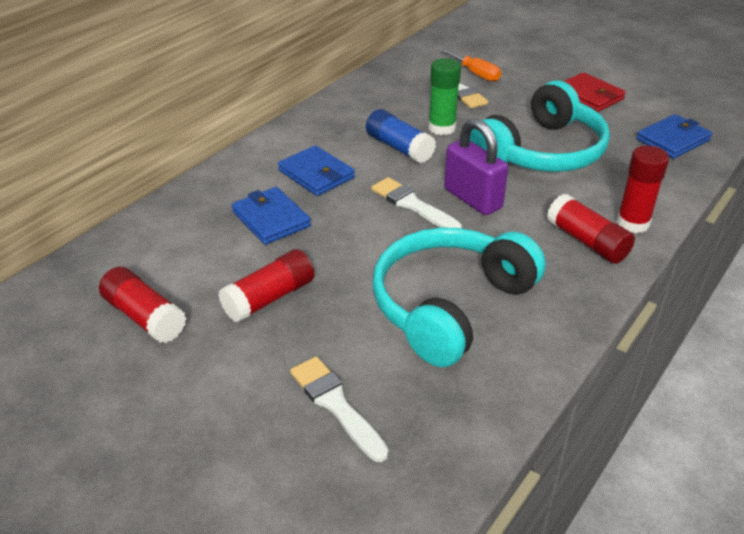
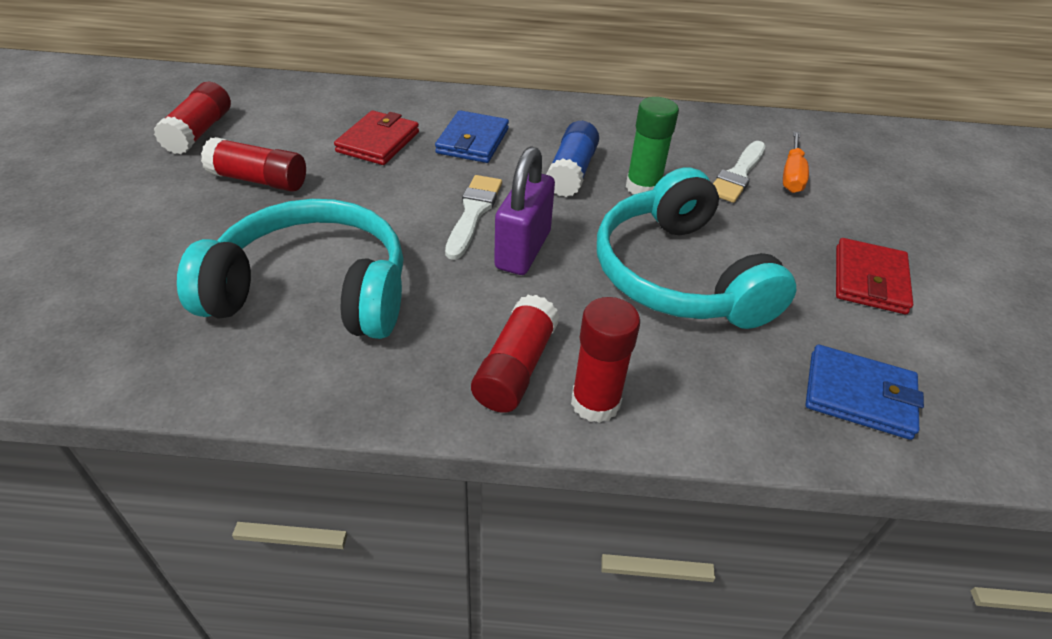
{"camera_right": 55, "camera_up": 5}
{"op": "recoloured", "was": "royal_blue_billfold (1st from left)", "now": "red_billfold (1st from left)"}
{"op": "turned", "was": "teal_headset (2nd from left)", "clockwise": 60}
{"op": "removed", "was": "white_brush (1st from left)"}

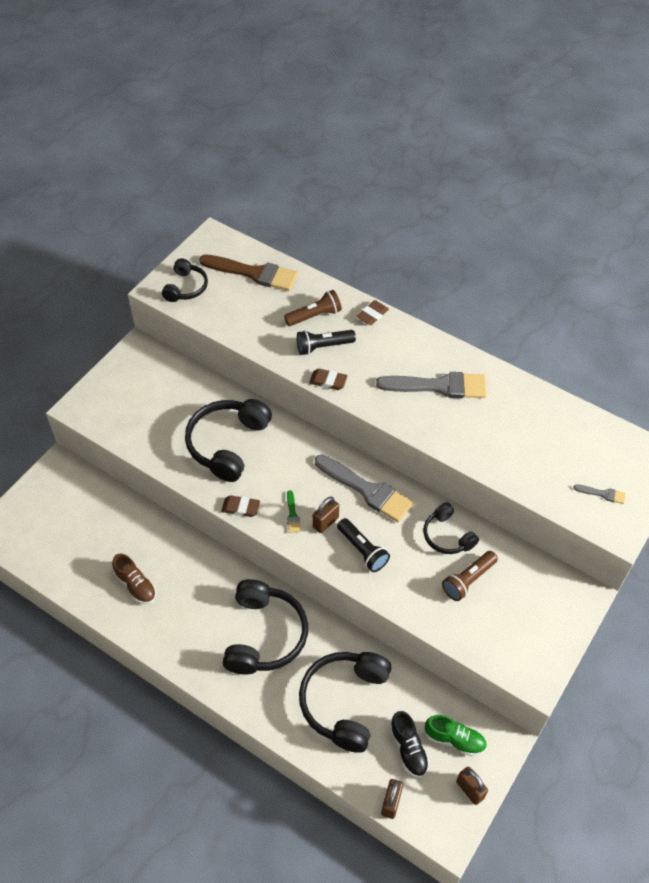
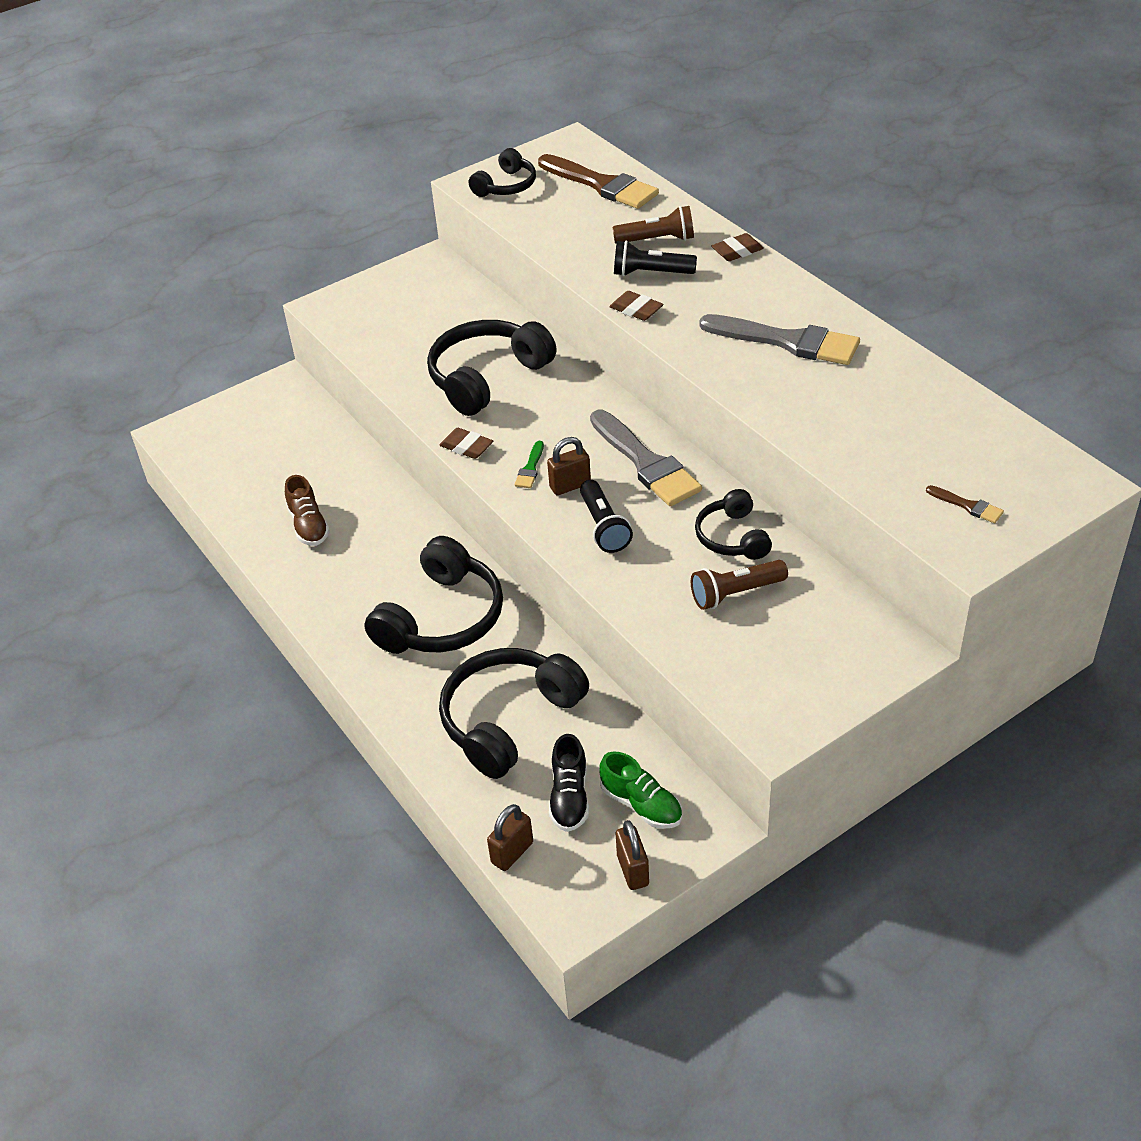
{"camera_right": 25, "camera_up": -10}
{"op": "recoloured", "was": "gray_brush (3rd from left)", "now": "dark_brown_brush (2nd from left)"}

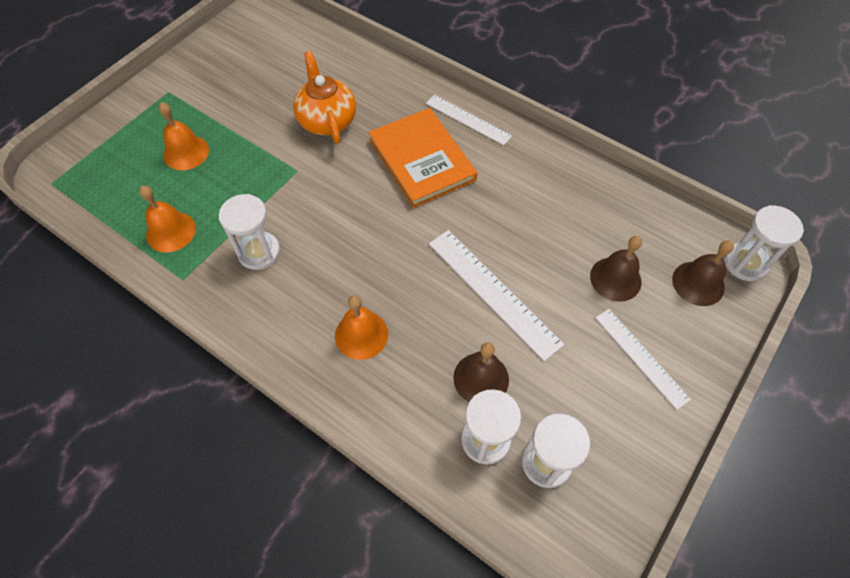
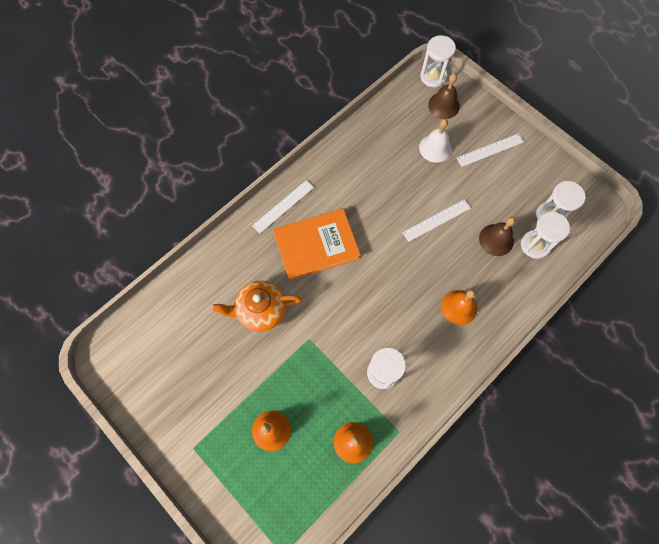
{"camera_right": -80, "camera_up": 10}
{"op": "resized", "was": "white_ruler (2nd from left)", "ratio": 0.65}
{"op": "recoloured", "was": "dark_brown_hand_bell (2nd from left)", "now": "white_hand_bell"}

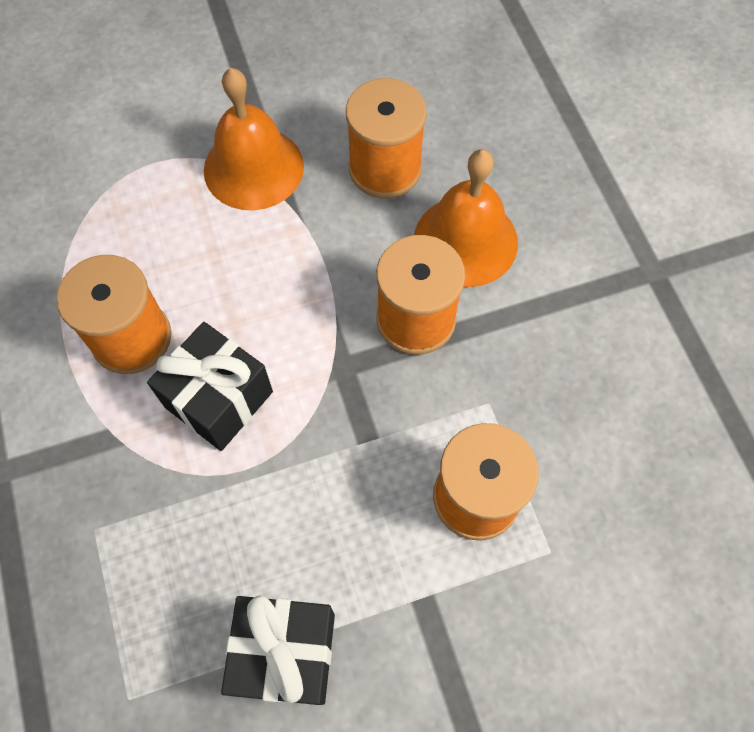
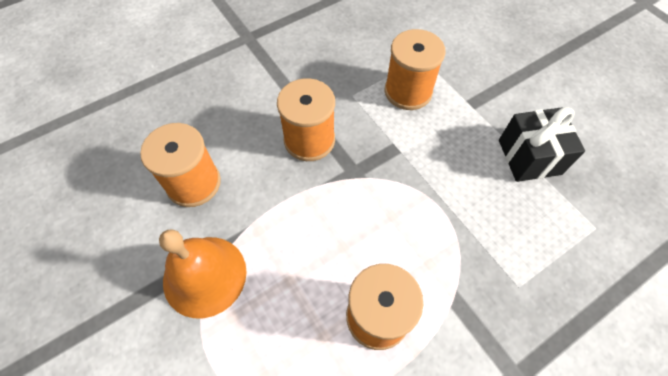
{"camera_right": -105, "camera_up": -5}
{"op": "removed", "was": "jet-black_wrapped_gift (1st from left)"}
{"op": "removed", "was": "orange_hand_bell (2nd from left)"}

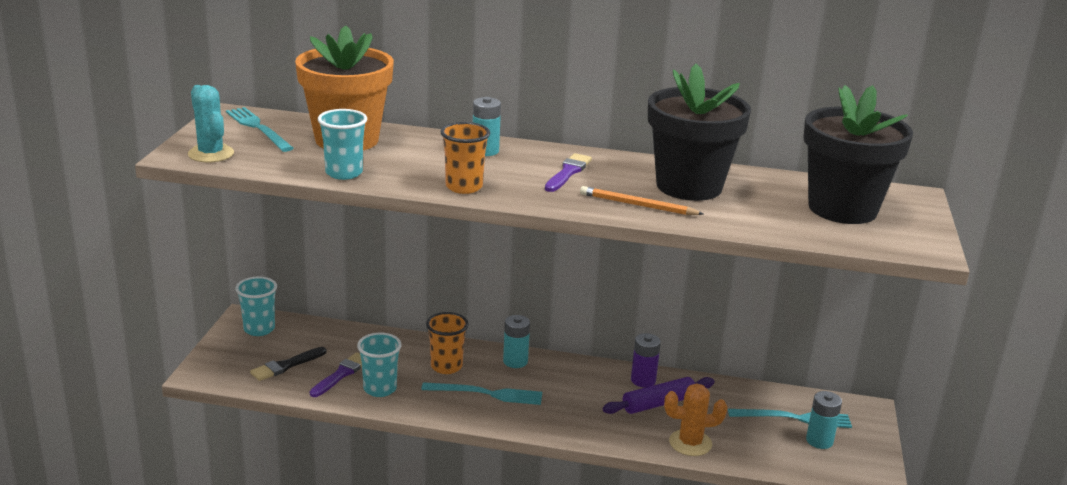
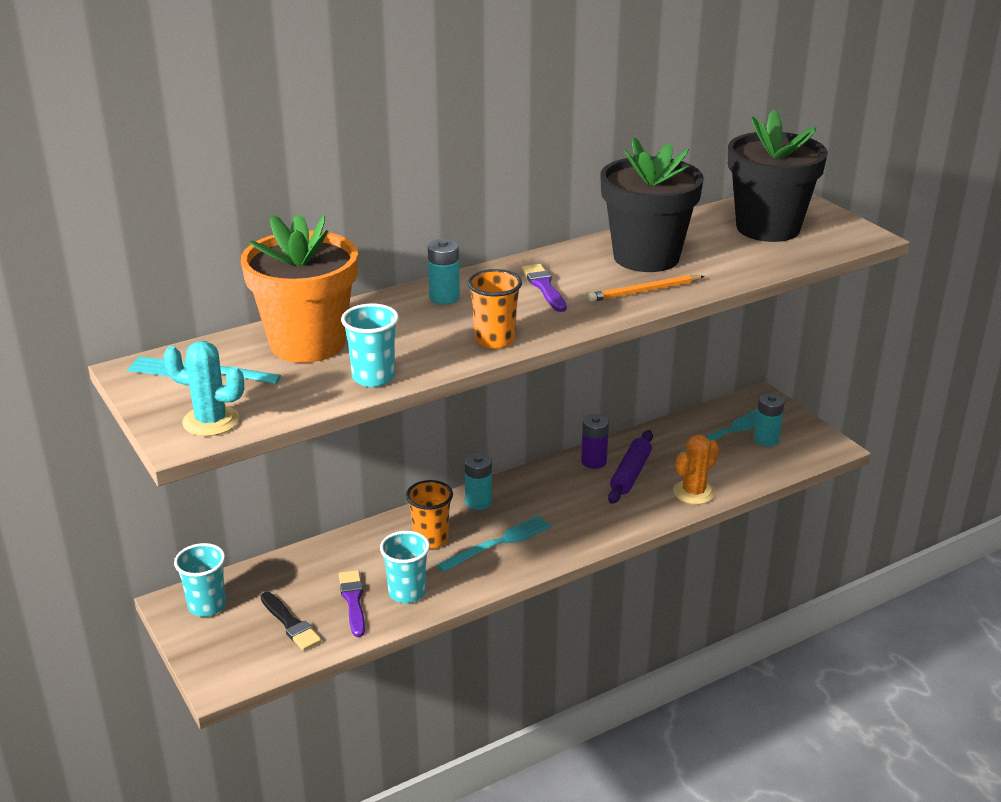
{"camera_right": -40, "camera_up": 5}
{"op": "turned", "was": "jet-black_brush", "clockwise": -45}

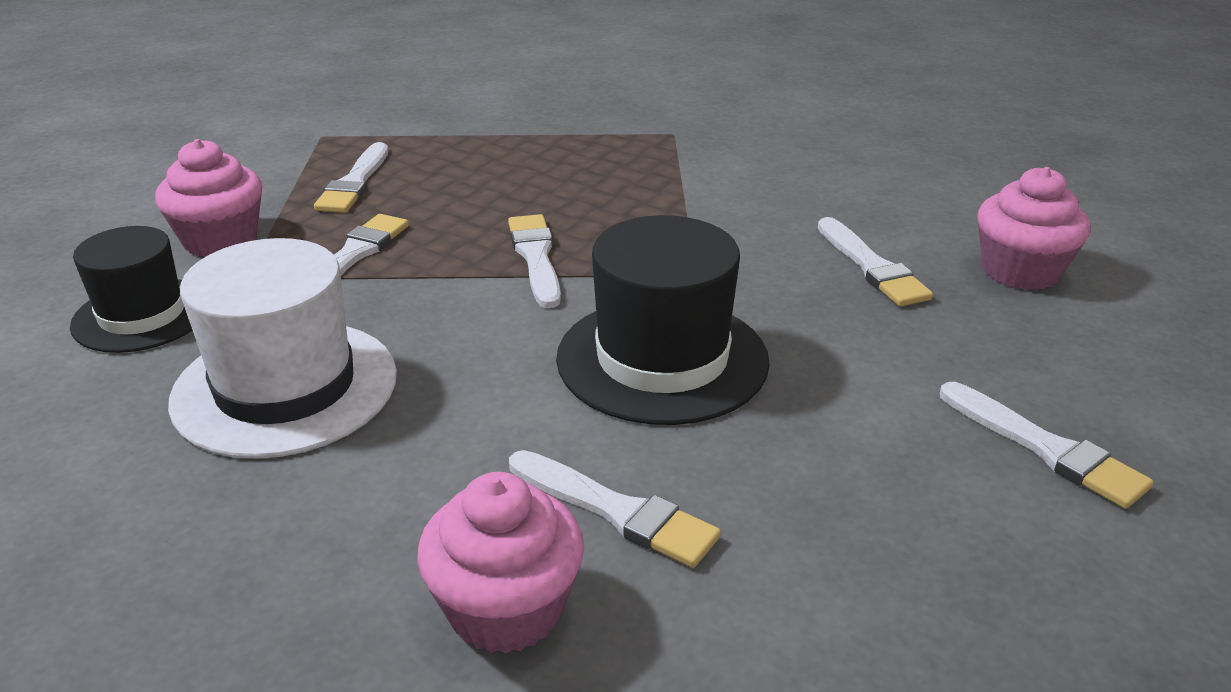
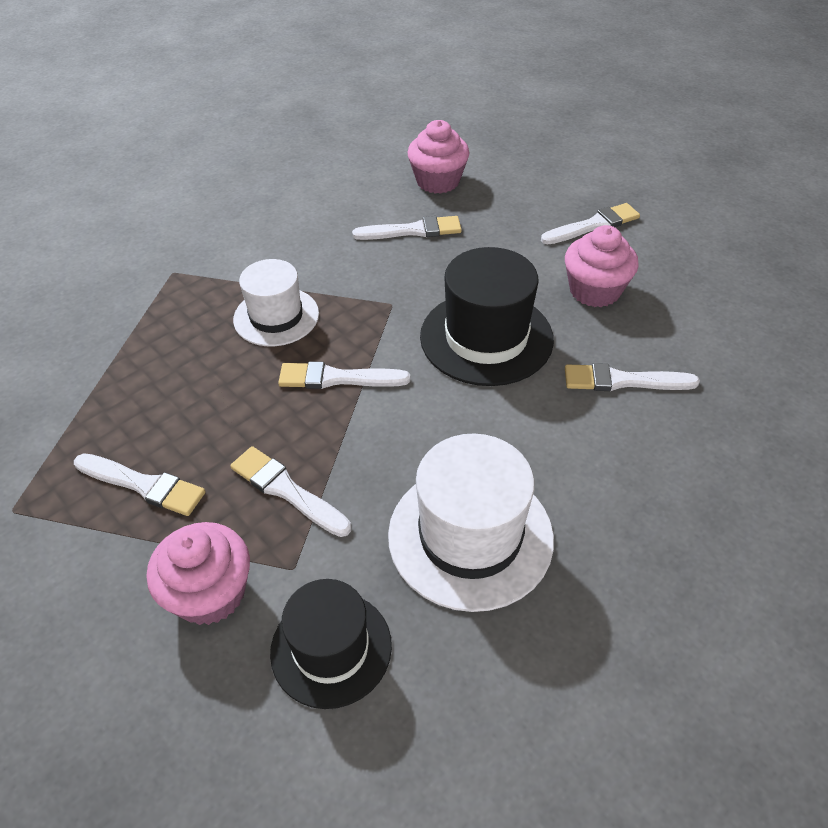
{"camera_right": -75, "camera_up": 15}
{"op": "added", "now": "white_tall_hat (1st from left)"}
{"op": "moved", "was": "rosy_cupcake (2nd from left in the first image)", "now": "rosy_cupcake (3rd from left)"}
{"op": "turned", "was": "white_brush (4th from left in the first image)", "clockwise": -135}

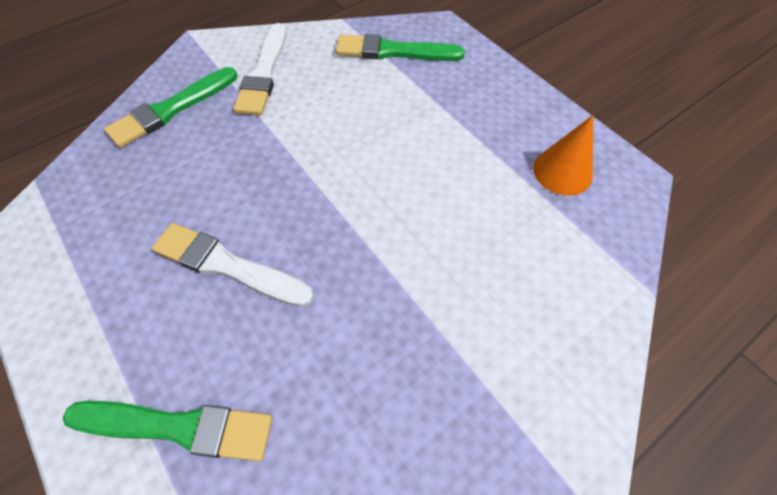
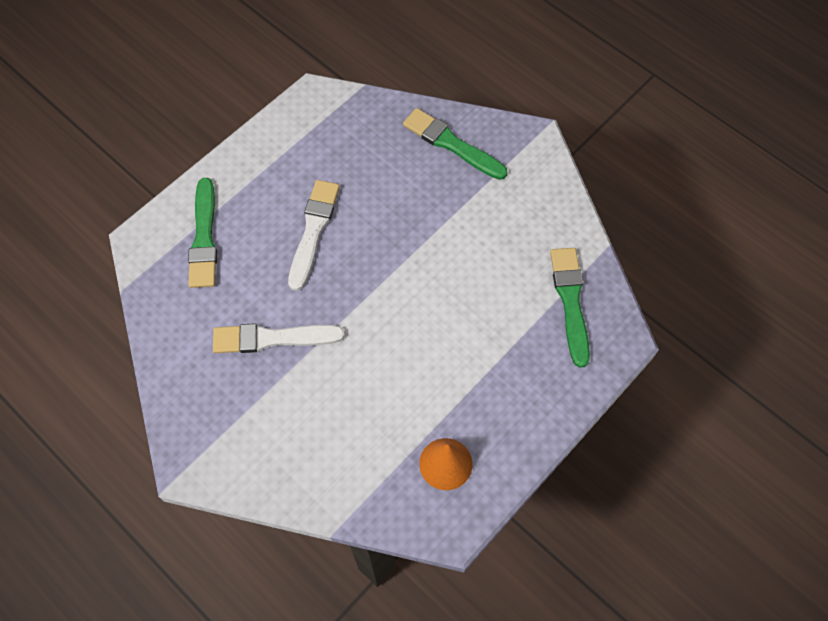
{"camera_right": 80, "camera_up": 5}
{"op": "moved", "was": "white_brush (2nd from left in the first image)", "now": "white_brush (1st from left)"}

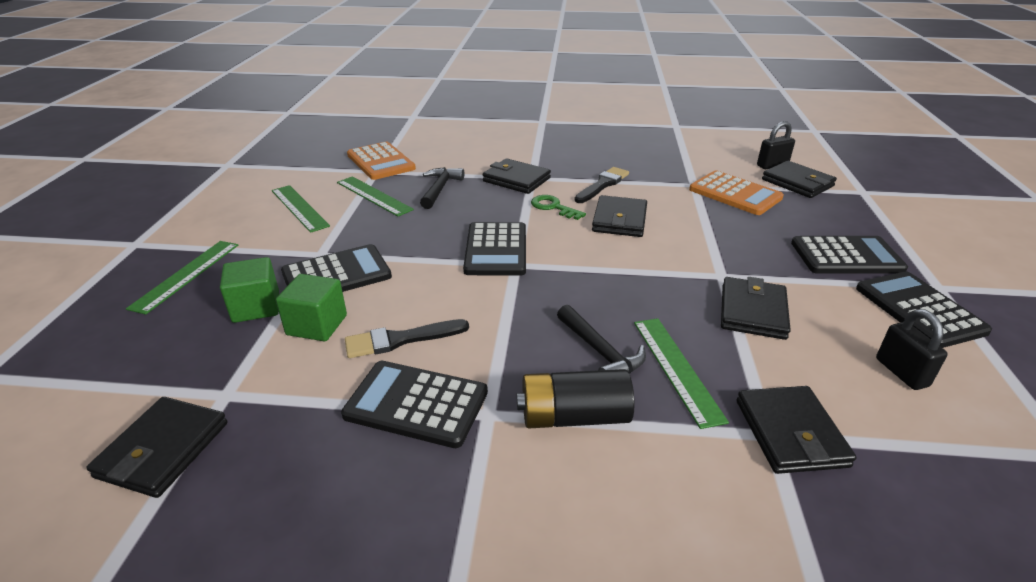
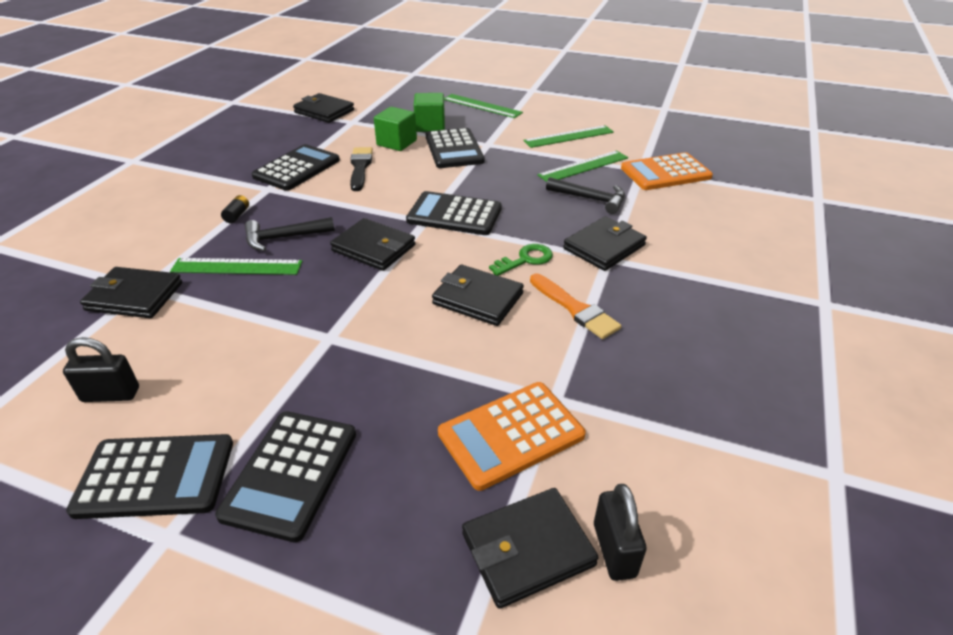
{"camera_right": 105, "camera_up": 5}
{"op": "resized", "was": "jet-black_power_cell", "ratio": 0.44}
{"op": "moved", "was": "jet-black_billfold (4th from left in the first image)", "now": "jet-black_billfold (3rd from left)"}
{"op": "recoloured", "was": "jet-black_brush (2nd from left)", "now": "orange_brush"}

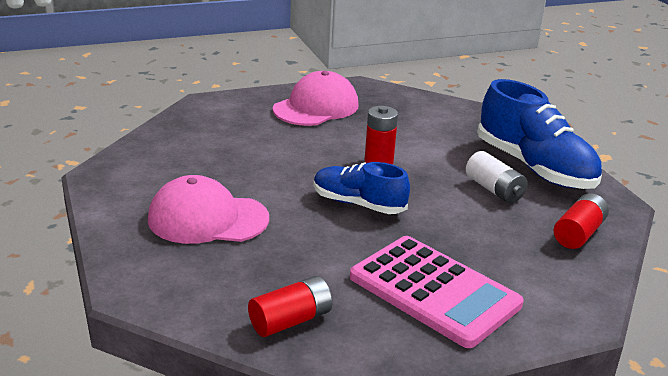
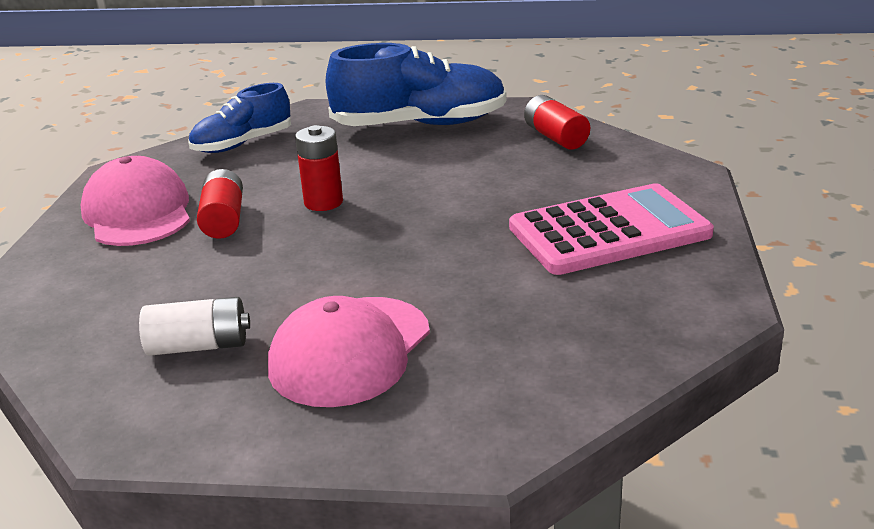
{"camera_right": -60, "camera_up": 0}
{"op": "moved", "was": "white_power_cell"}
{"op": "moved", "was": "royal_blue_shoe (1st from left)"}
{"op": "moved", "was": "red_power_cell (1st from left)"}

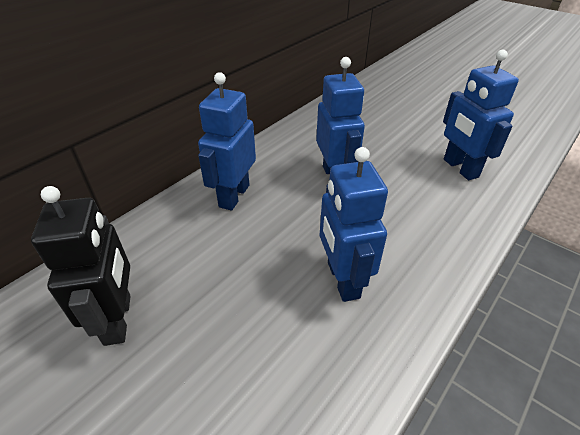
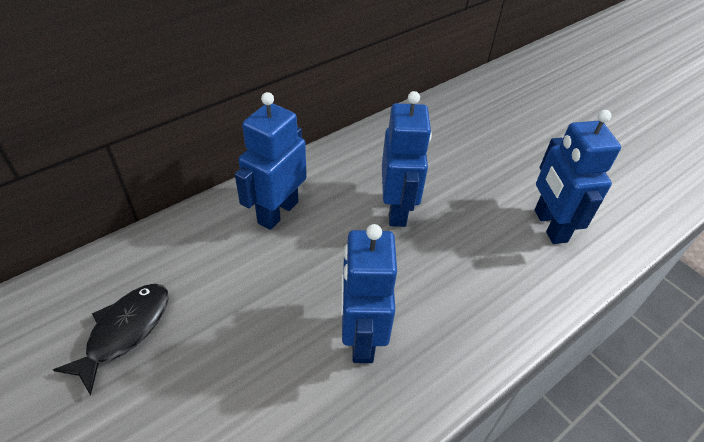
{"camera_right": 10, "camera_up": 5}
{"op": "replaced", "was": "jet-black_robot_figure", "now": "jet-black_fish_figure"}

